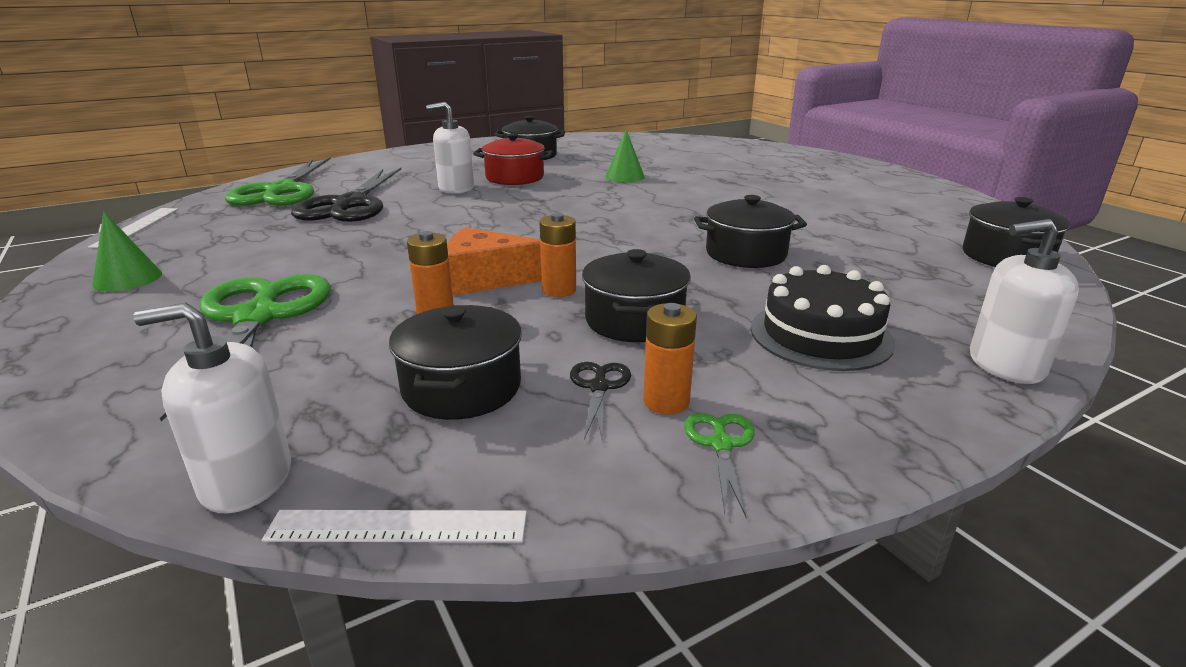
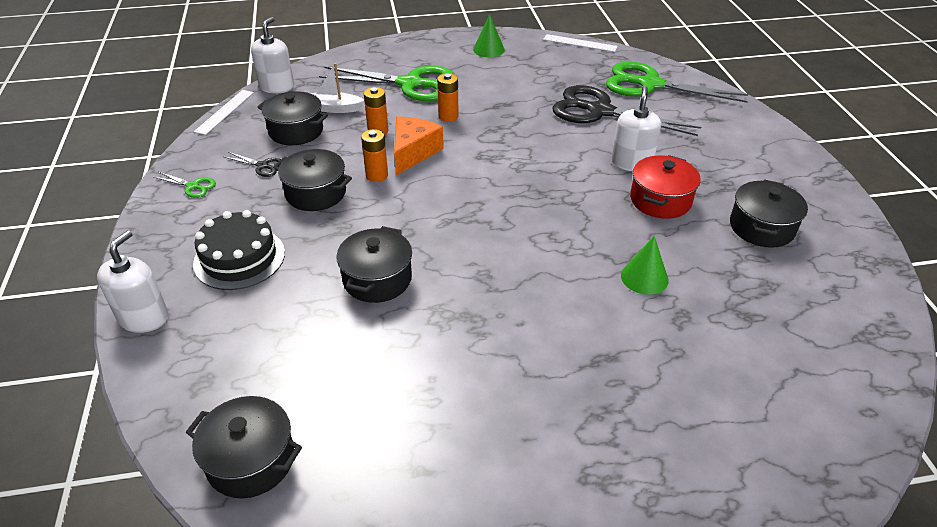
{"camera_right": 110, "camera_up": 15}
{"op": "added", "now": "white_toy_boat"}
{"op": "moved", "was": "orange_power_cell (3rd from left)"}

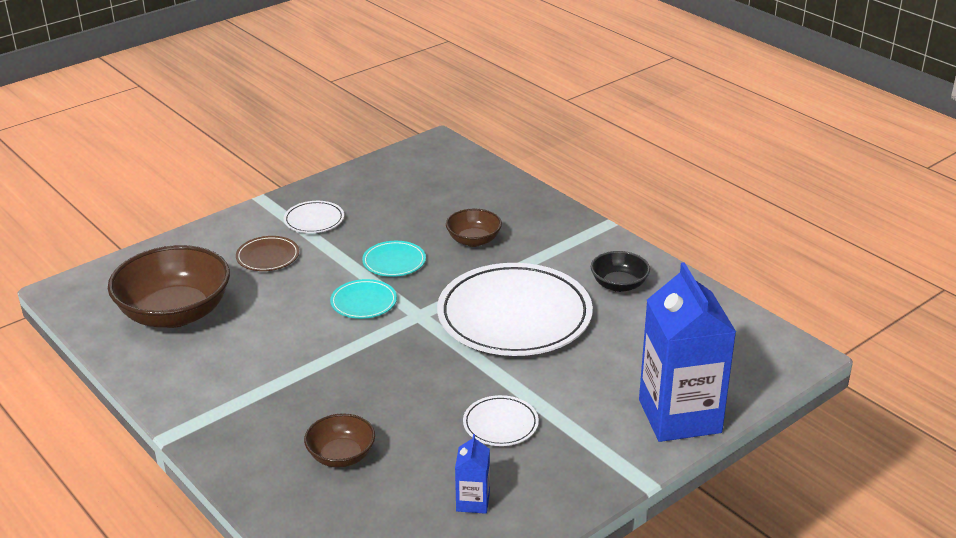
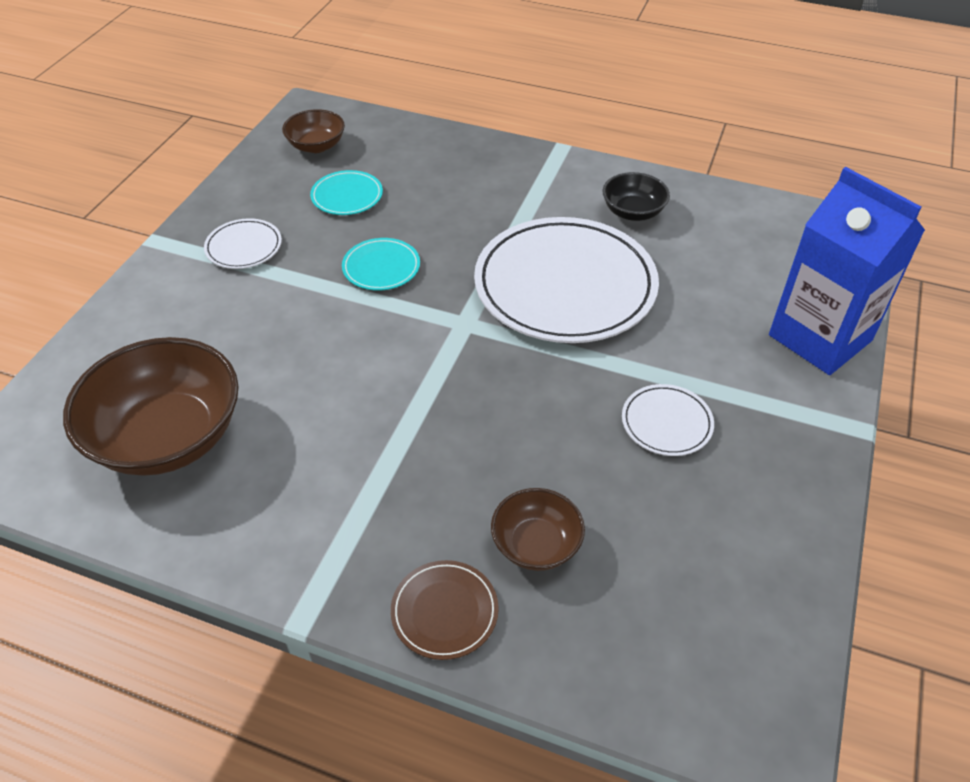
{"camera_right": -30, "camera_up": 15}
{"op": "moved", "was": "dark_brown_bowl (3rd from left in the first image)", "now": "dark_brown_bowl (2nd from left)"}
{"op": "moved", "was": "teal_dinner_plate (1st from left)"}
{"op": "moved", "was": "dark_brown_dinner_plate"}
{"op": "removed", "was": "royal_blue_juice_carton (1st from left)"}

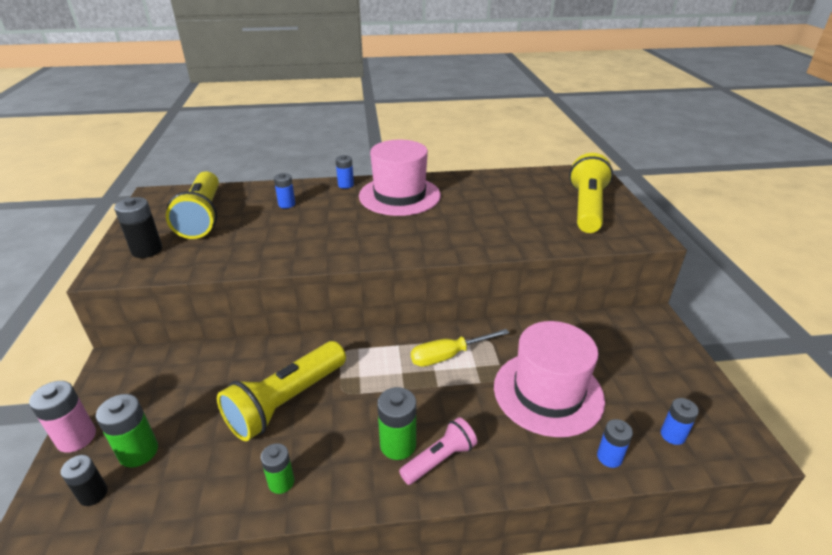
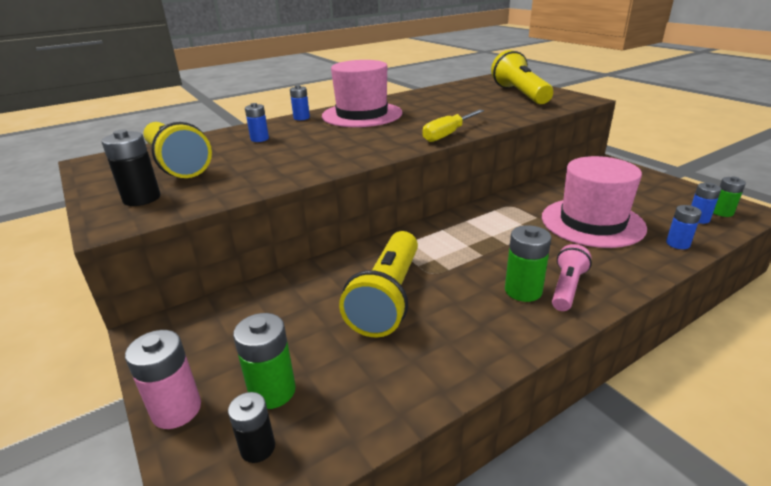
{"camera_right": -25, "camera_up": -5}
{"op": "moved", "was": "bright_yellow_flat_screwdriver"}
{"op": "moved", "was": "green_power_cell (2nd from left in the first image)", "now": "green_power_cell (3rd from left)"}

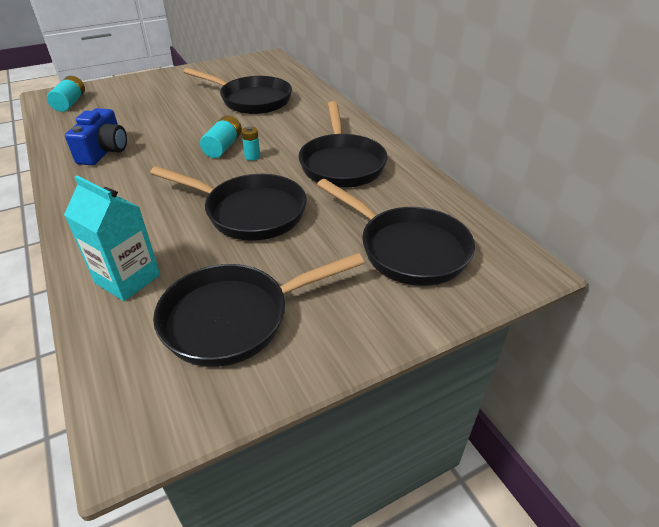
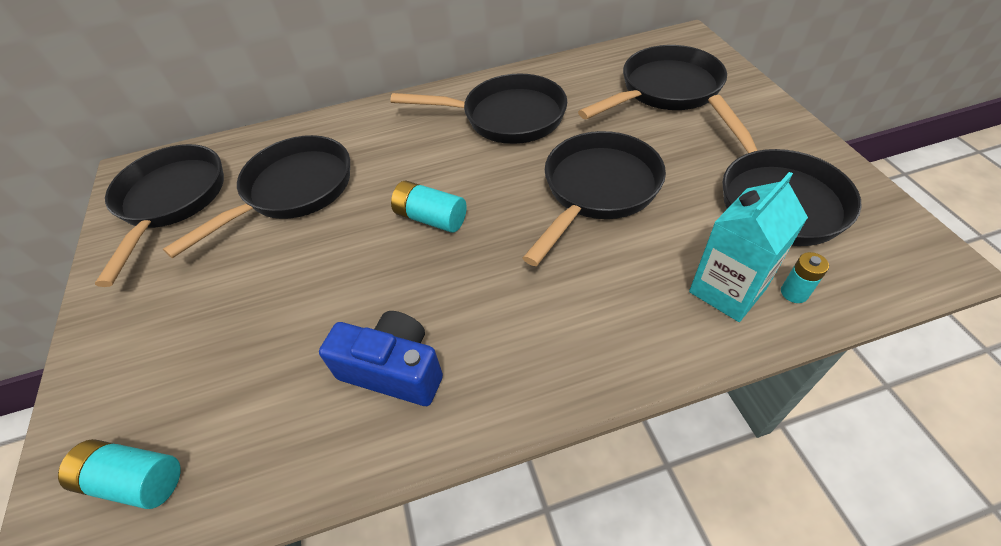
{"camera_right": -75, "camera_up": 10}
{"op": "added", "now": "jet-black_skillet (1st from left)"}
{"op": "moved", "was": "teal_power_cell (3rd from left)"}

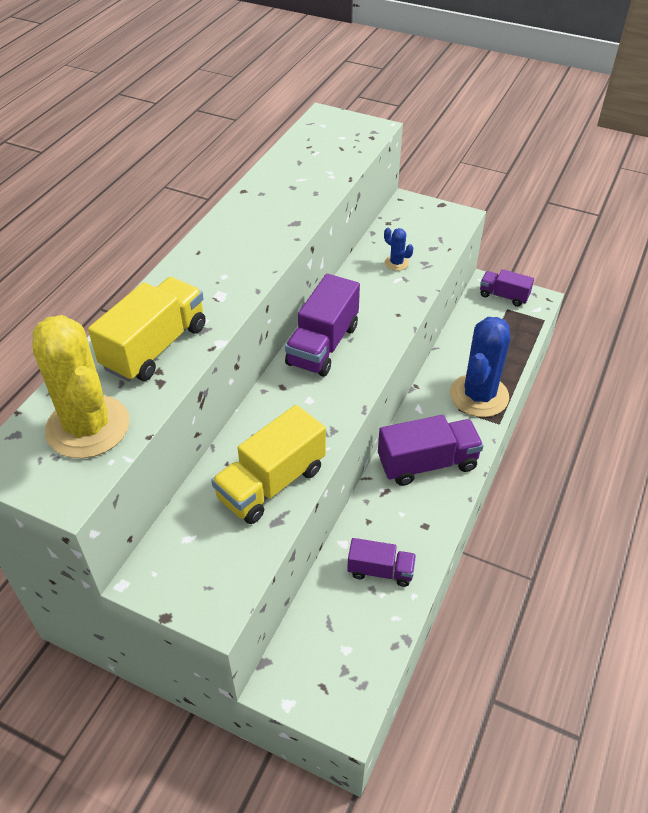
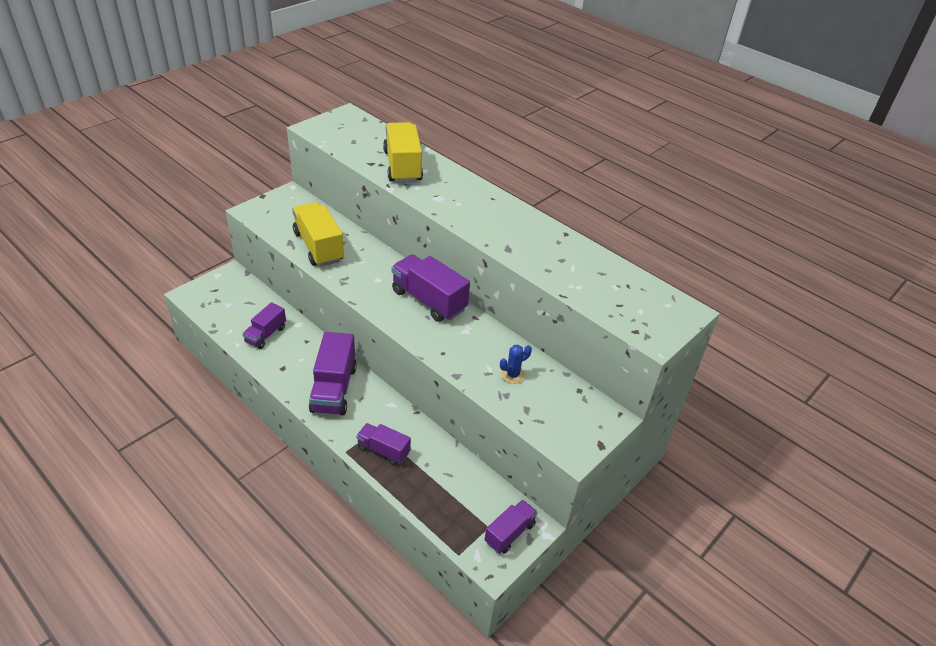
{"camera_right": 105, "camera_up": -5}
{"op": "replaced", "was": "royal_blue_saguaro_cactus (2nd from left)", "now": "royal_purple_lorry (3rd from left)"}
{"op": "turned", "was": "bright_yellow_lorry (1st from left in the first image)", "clockwise": -150}
{"op": "removed", "was": "bright_yellow_saguaro_cactus"}

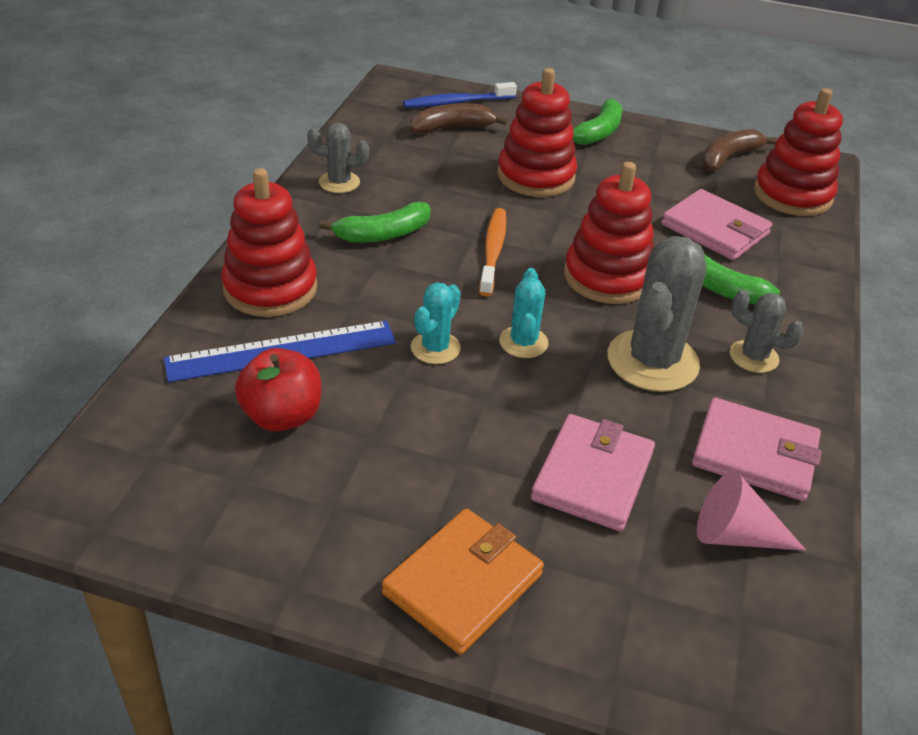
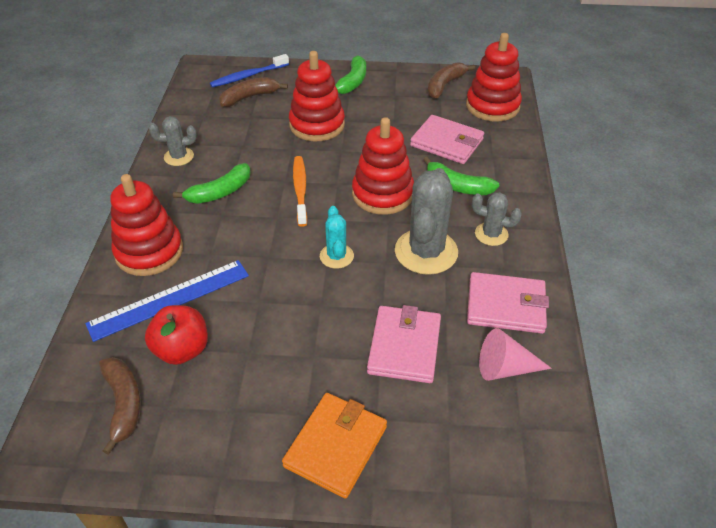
{"camera_right": -10, "camera_up": 5}
{"op": "added", "now": "dark_brown_toy_banana (1st from left)"}
{"op": "removed", "was": "teal_saguaro_cactus (1st from left)"}

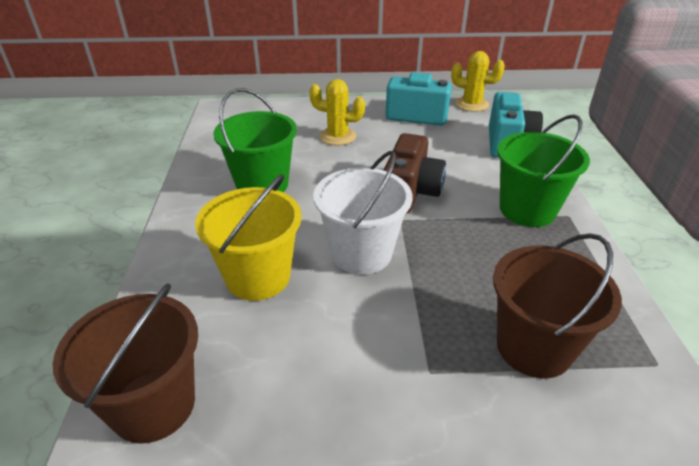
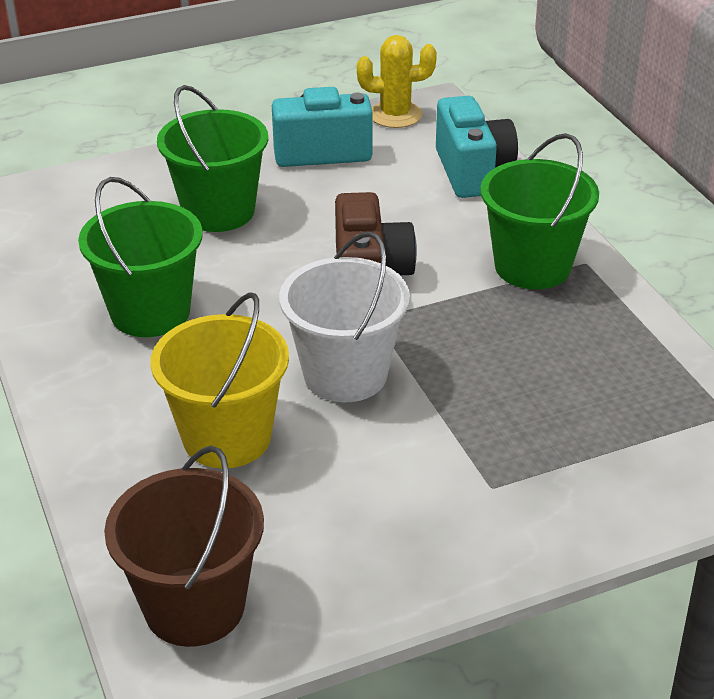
{"camera_right": -20, "camera_up": 0}
{"op": "replaced", "was": "bright_yellow_saguaro_cactus (1st from left)", "now": "green_sand_bucket (2nd from left)"}
{"op": "removed", "was": "dark_brown_sand_bucket (2nd from left)"}

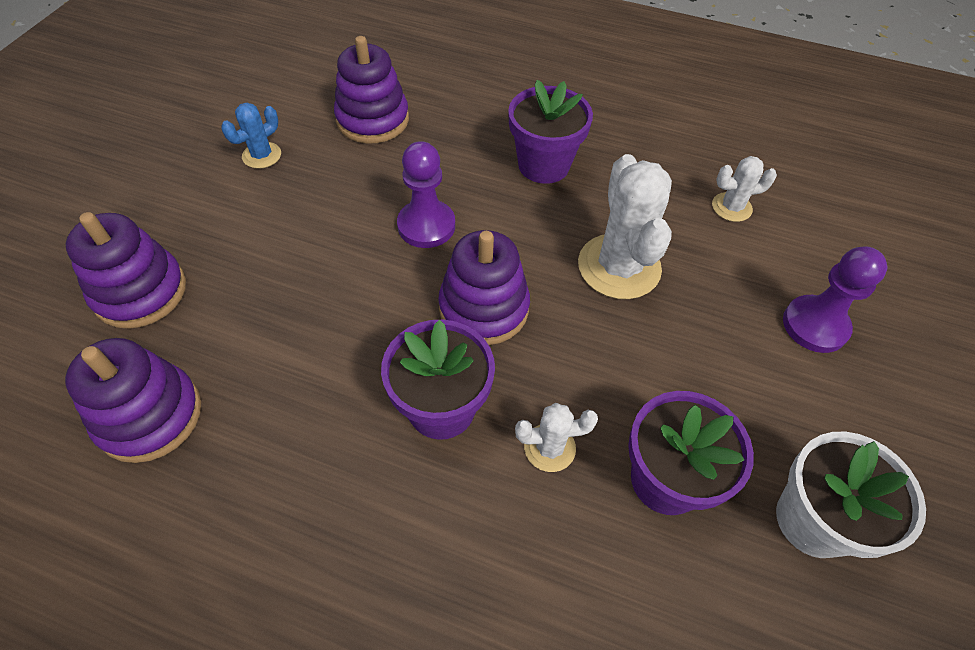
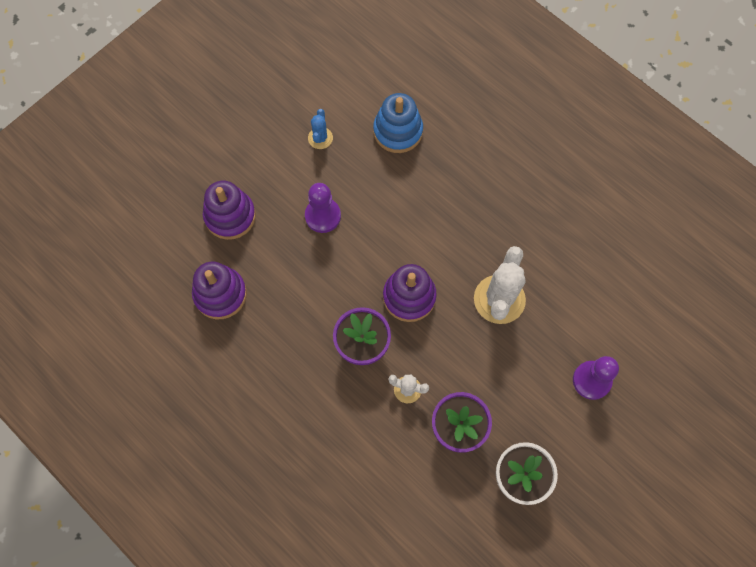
{"camera_right": 25, "camera_up": 15}
{"op": "moved", "was": "royal_purple_game_pawn (1st from left)"}
{"op": "turned", "was": "royal_blue_saguaro_cactus", "clockwise": -60}
{"op": "recoloured", "was": "royal_purple_stacking_rings (3rd from left)", "now": "royal_blue_stacking_rings"}
{"op": "removed", "was": "royal_purple_plant_pot (2nd from left)"}
{"op": "removed", "was": "white_saguaro_cactus (3rd from left)"}

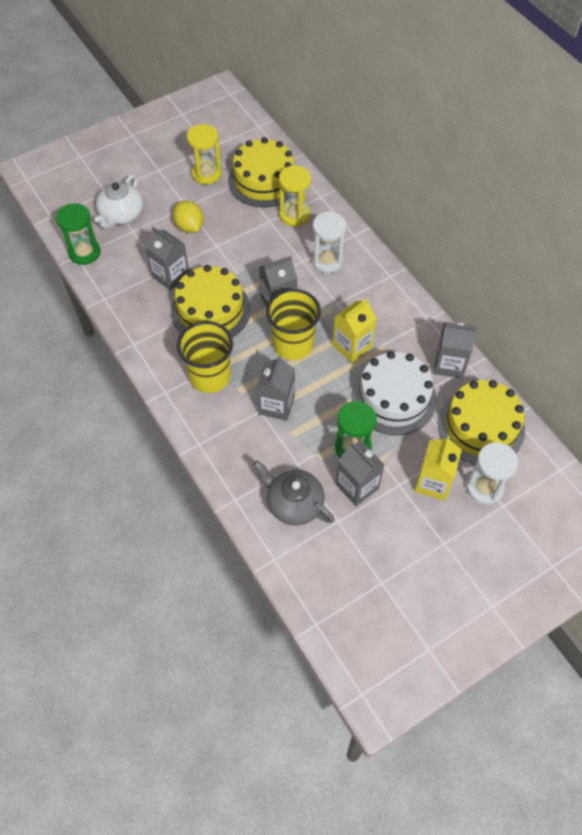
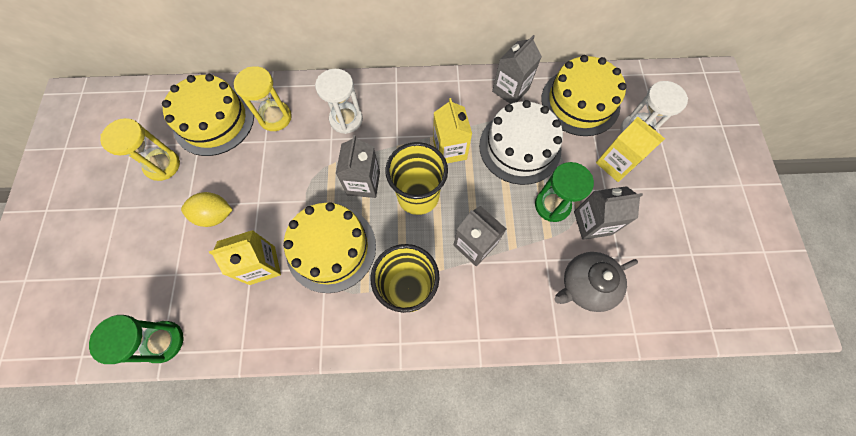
{"camera_right": -60, "camera_up": 10}
{"op": "recoloured", "was": "gray_juice_carton (1st from left)", "now": "bright_yellow_juice_carton (1st from left)"}
{"op": "removed", "was": "white_teapot"}

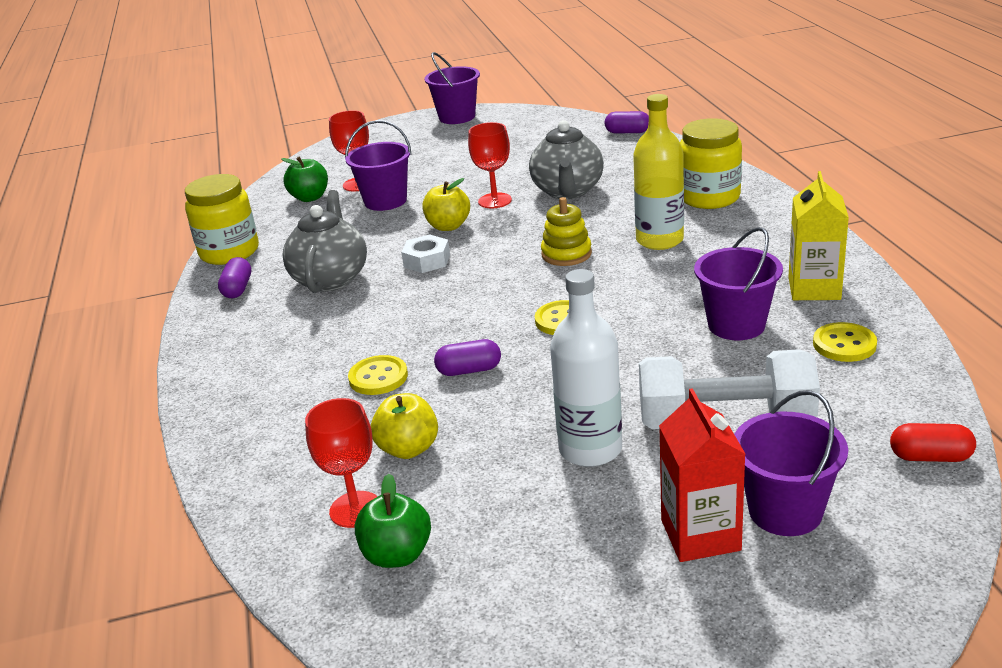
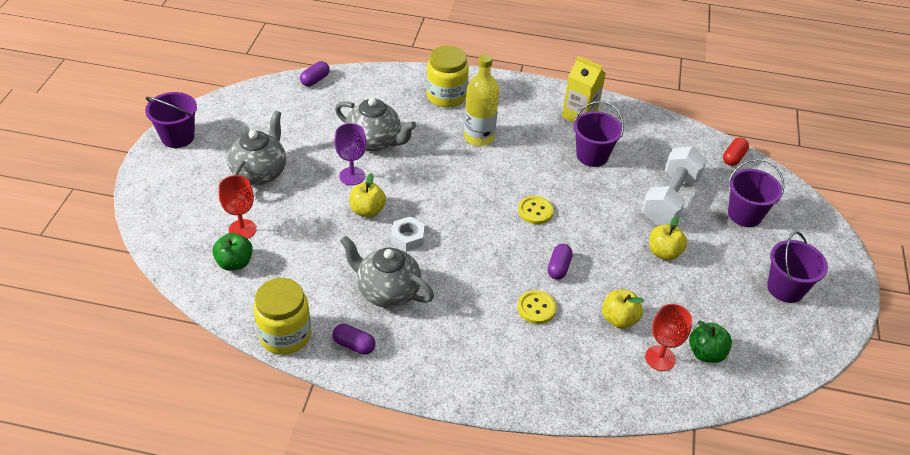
{"camera_right": -70, "camera_up": 15}
{"op": "added", "now": "gray_teapot (1st from left)"}
{"op": "recoloured", "was": "red_goblet (3rd from left)", "now": "royal_purple_goblet"}
{"op": "replaced", "was": "white_bottle", "now": "bright_yellow_apple (3rd from left)"}
{"op": "moved", "was": "royal_purple_sand_bucket (1st from left in the first image)", "now": "royal_purple_sand_bucket (4th from left)"}
{"op": "removed", "was": "bright_yellow_stacking_rings"}
{"op": "removed", "was": "red_juice_carton"}
{"op": "removed", "was": "bright_yellow_sewing_button (3rd from left)"}

